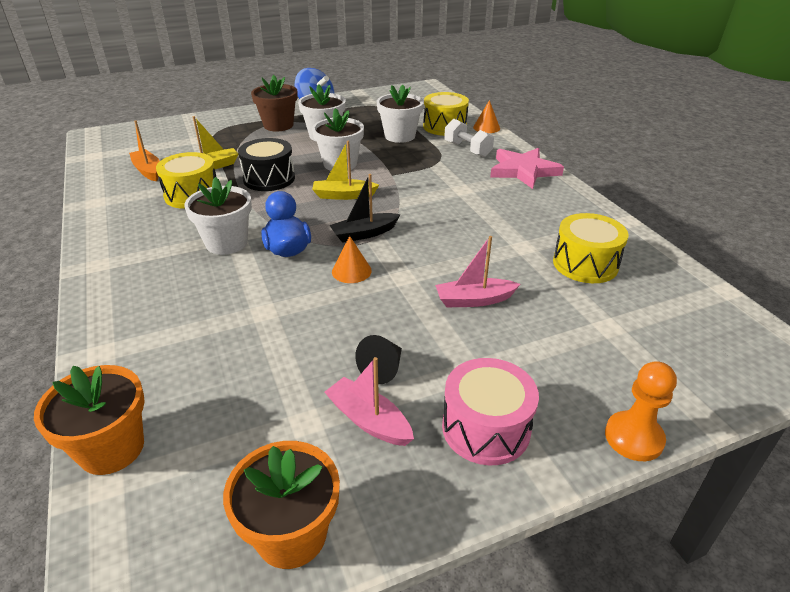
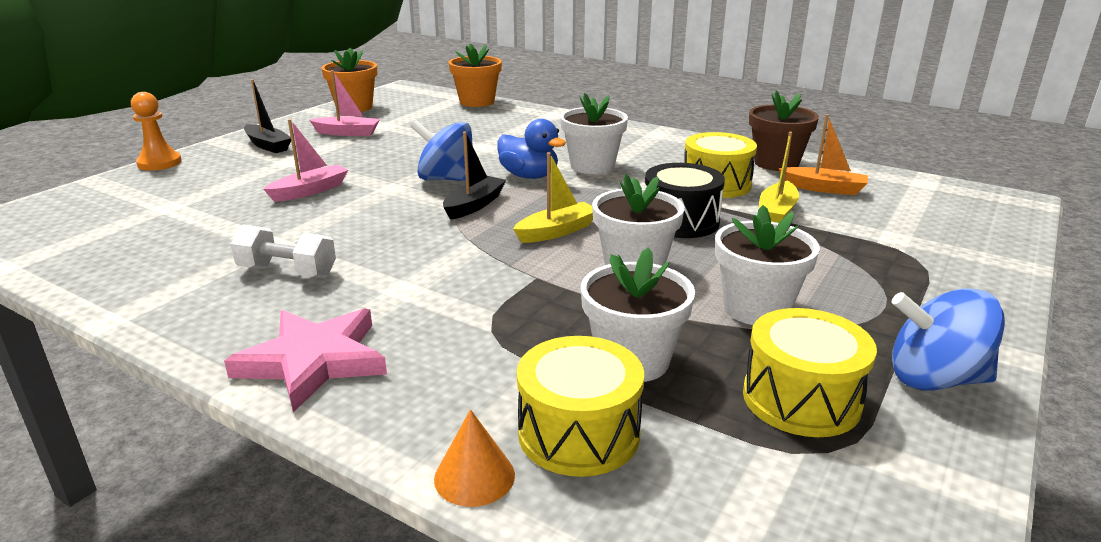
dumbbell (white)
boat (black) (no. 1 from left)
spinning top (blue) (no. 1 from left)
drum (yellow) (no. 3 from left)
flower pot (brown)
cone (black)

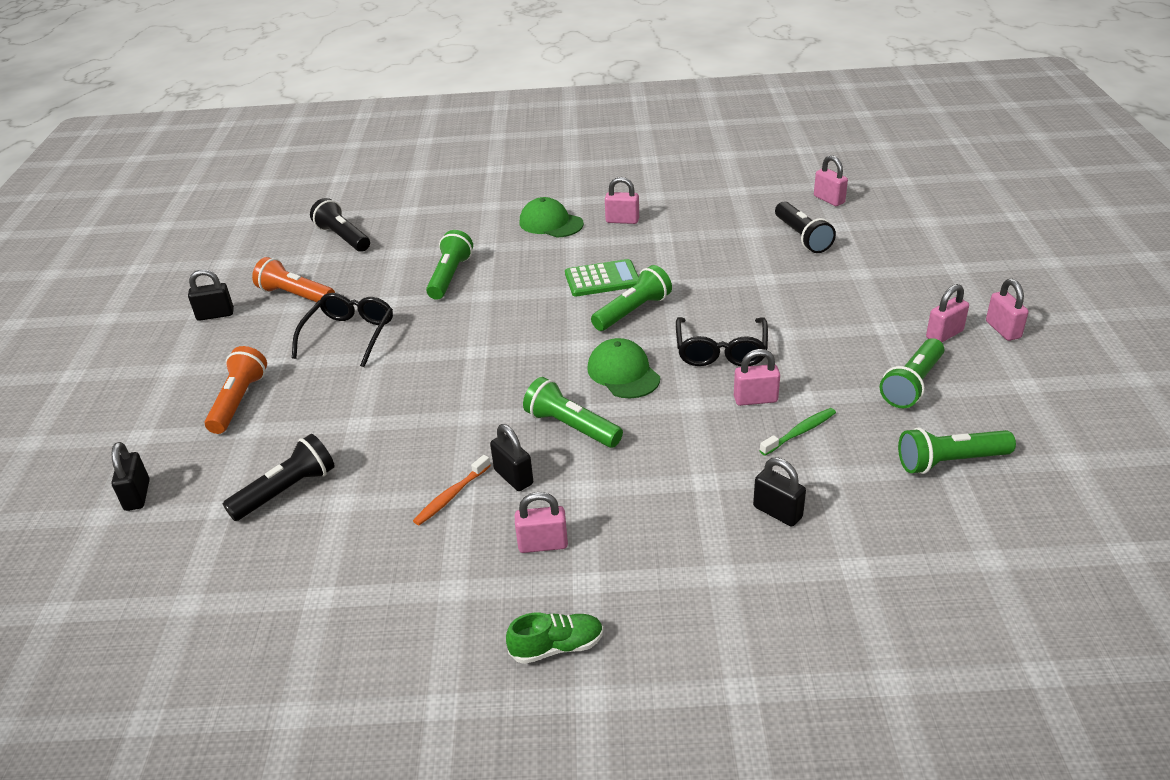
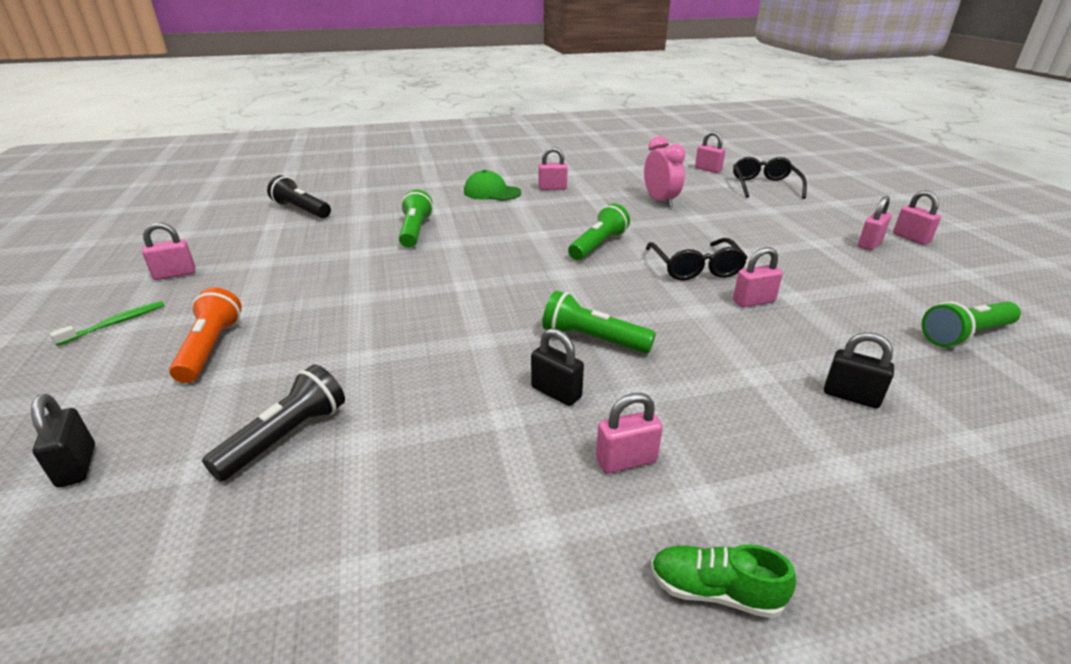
toothbrush (green)
padlock (pink) (no. 1 from left)
clock (pink)
shoe (green)
glasses (black) (no. 2 from left)
flashlight (orange) (no. 2 from left in the first image)
toothbrush (orange)
calculator (green)
cap (green) (no. 2 from left in the first image)
flashlight (black) (no. 3 from left in the first image)
flashlight (green) (no. 4 from left in the first image)

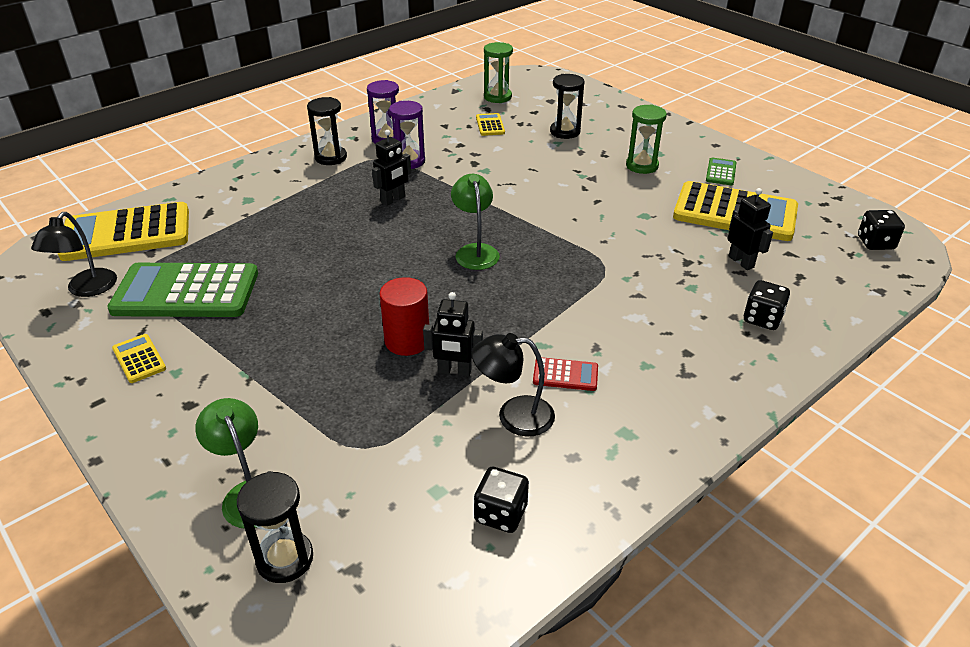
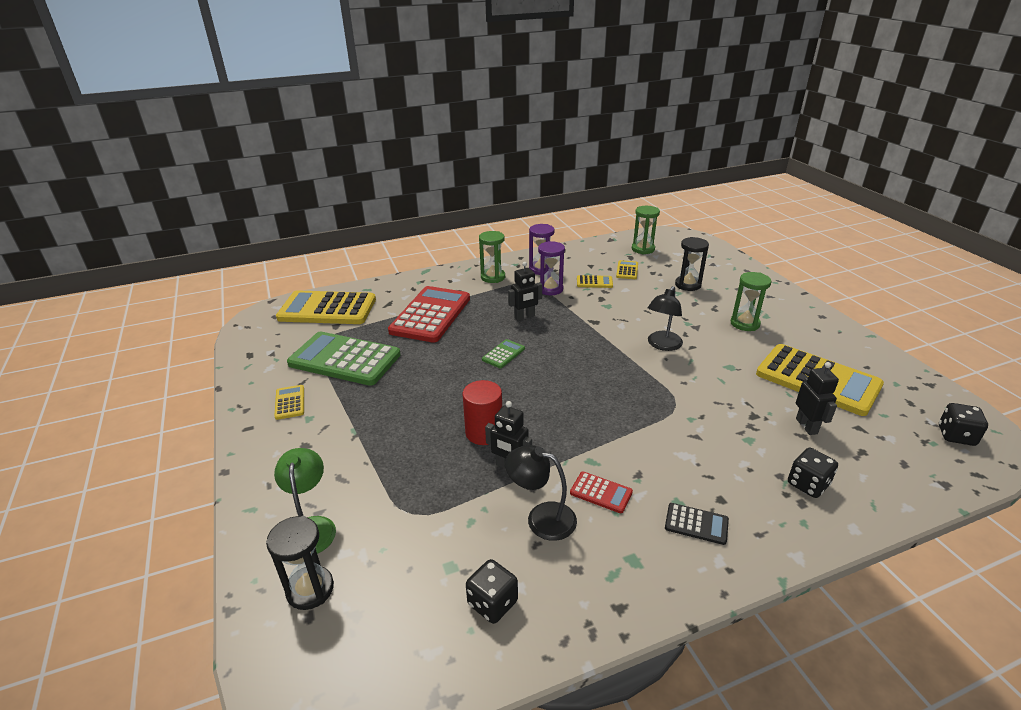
calculator (red) (no. 1 from left)
hourglass (green) (no. 1 from left)
calculator (green) (no. 2 from left)
calculator (yellow) (no. 3 from left)
lamp (black) (no. 2 from left)
calculator (black)
lamp (green) (no. 2 from left in the first image)

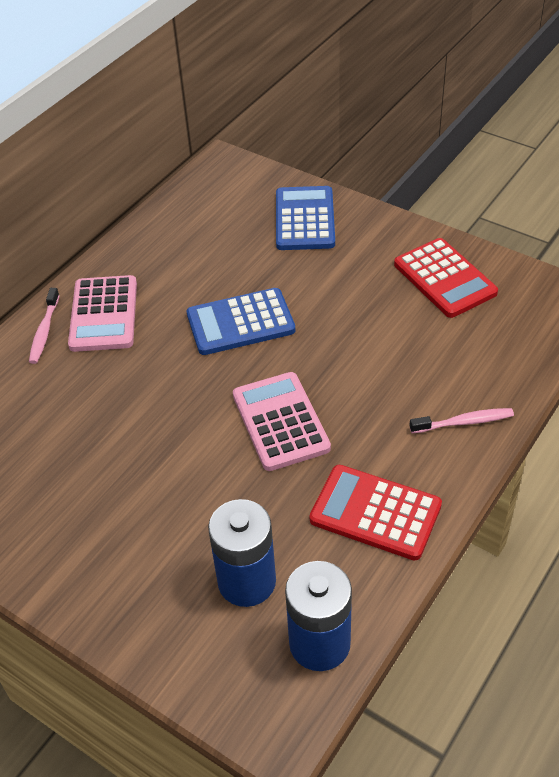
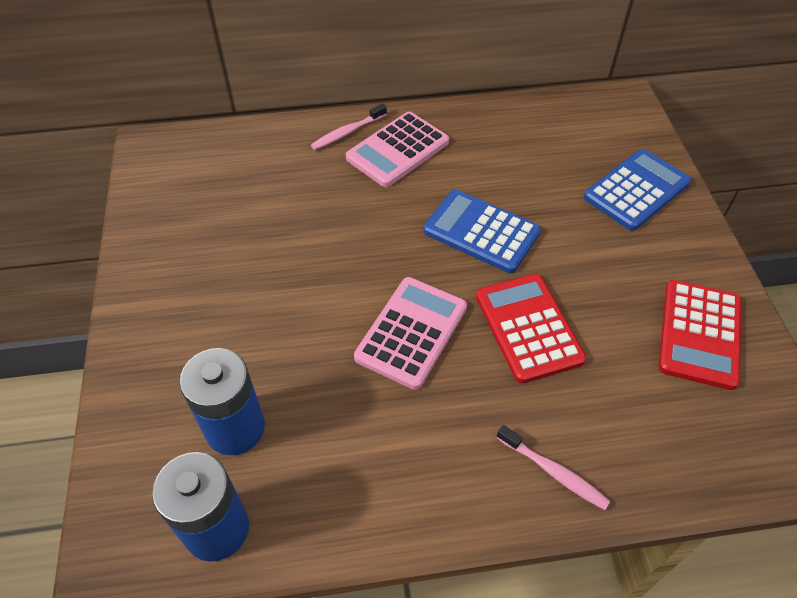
calculator (red) (no. 1 from left)

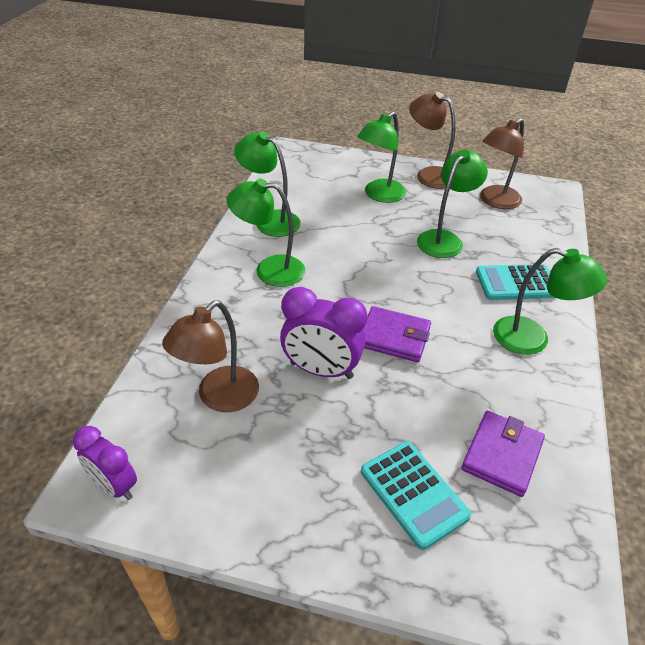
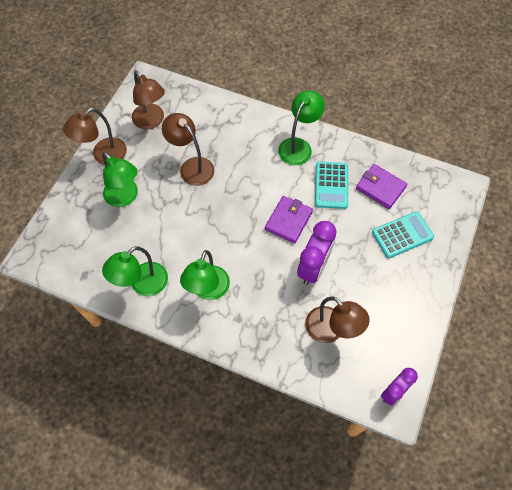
lamp (brown) (no. 3 from left)
calculator (turquoise) (no. 1 from left)

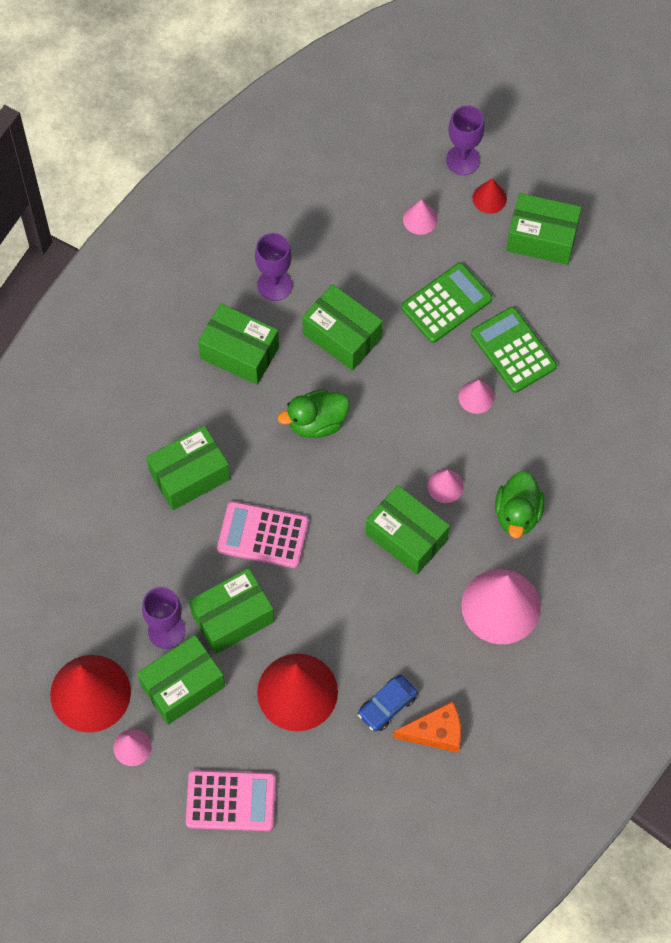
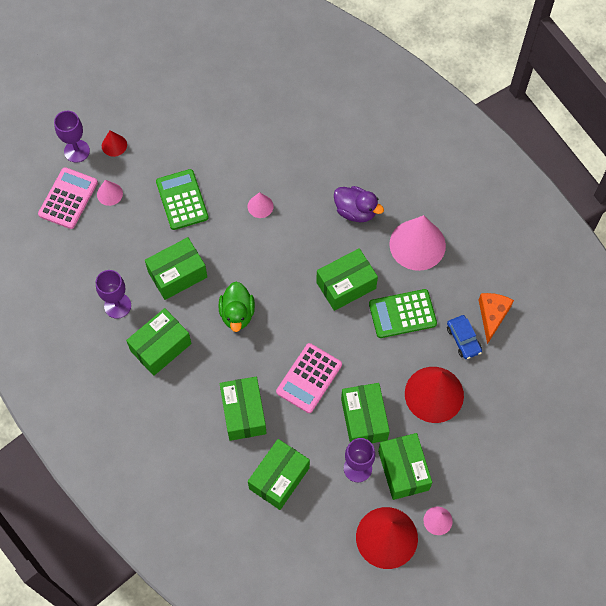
calculator (pink) (no. 1 from left)
box (green) (no. 4 from left)
duck (purple)
calculator (green) (no. 2 from left)
cone (pink) (no. 3 from left in the first image)

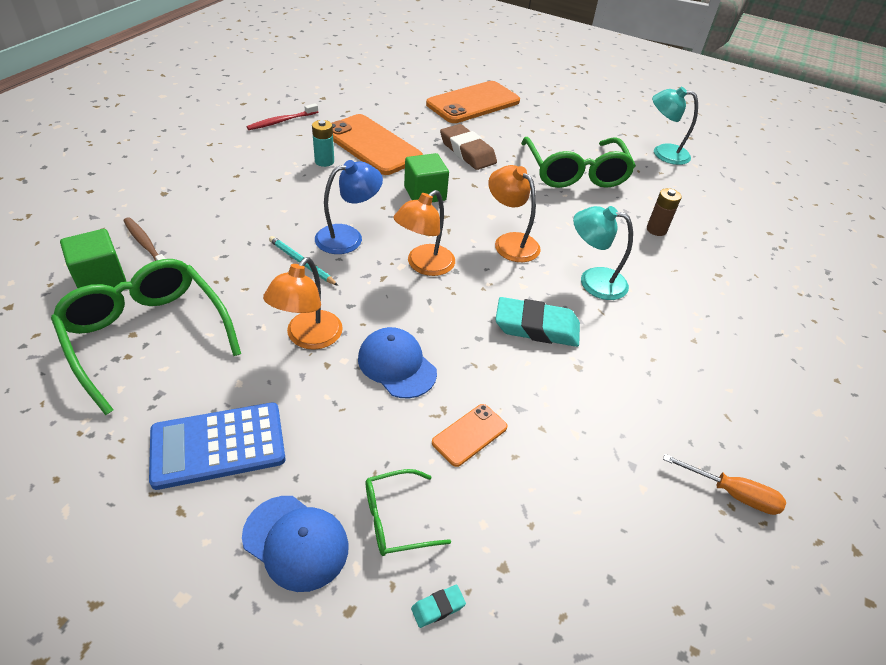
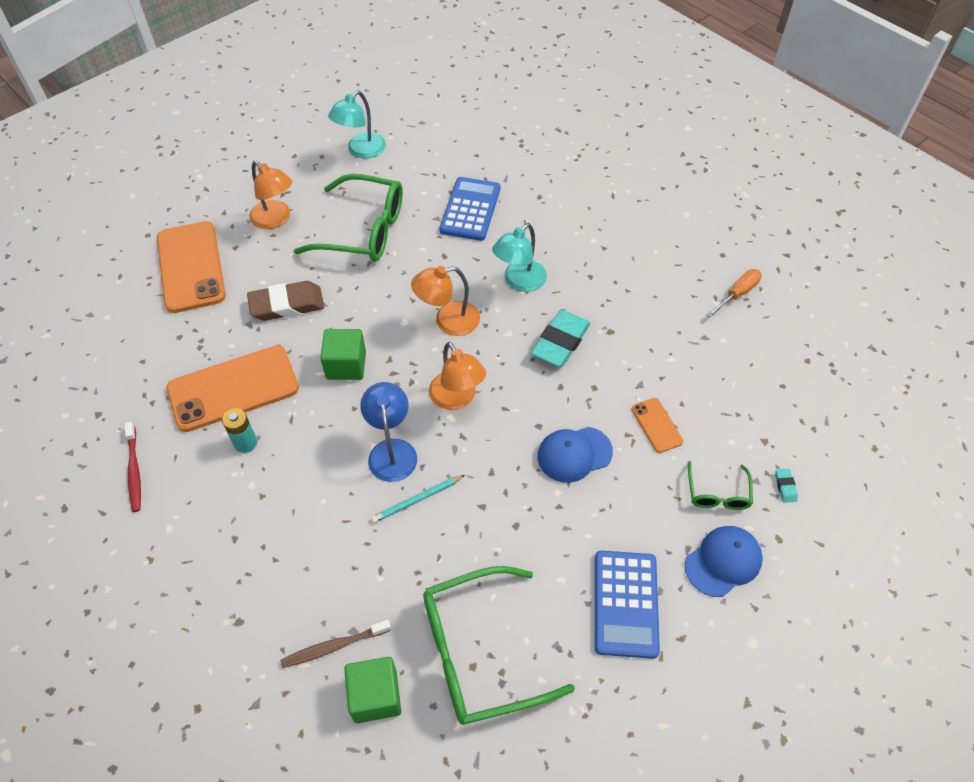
lamp (orange) (no. 1 from left)
calculator (blue) (no. 1 from left)

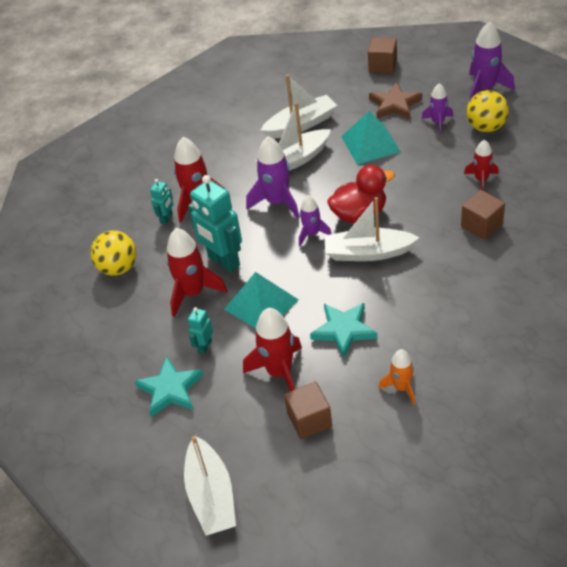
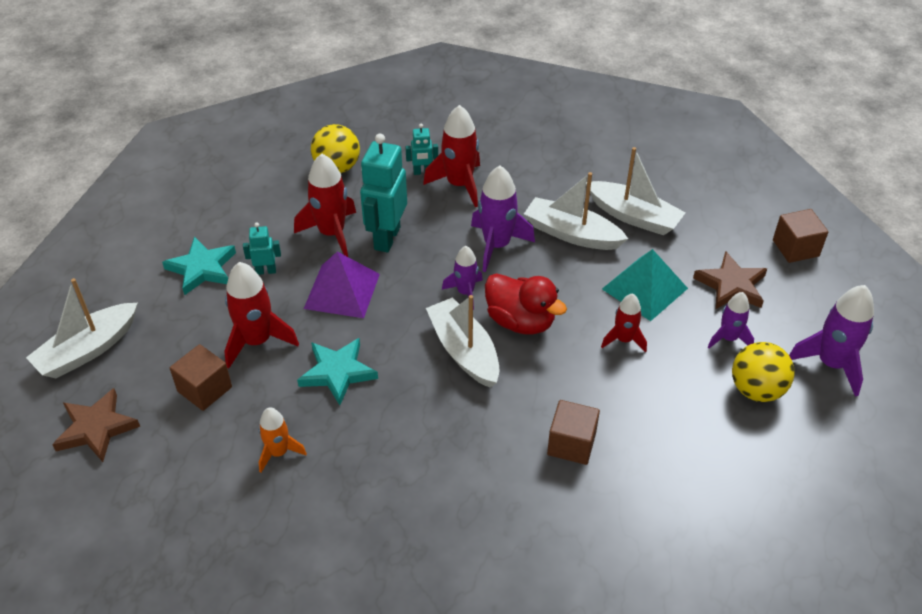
star (brown) (no. 1 from left)
pyramid (purple)
rocket (red) (no. 4 from left)

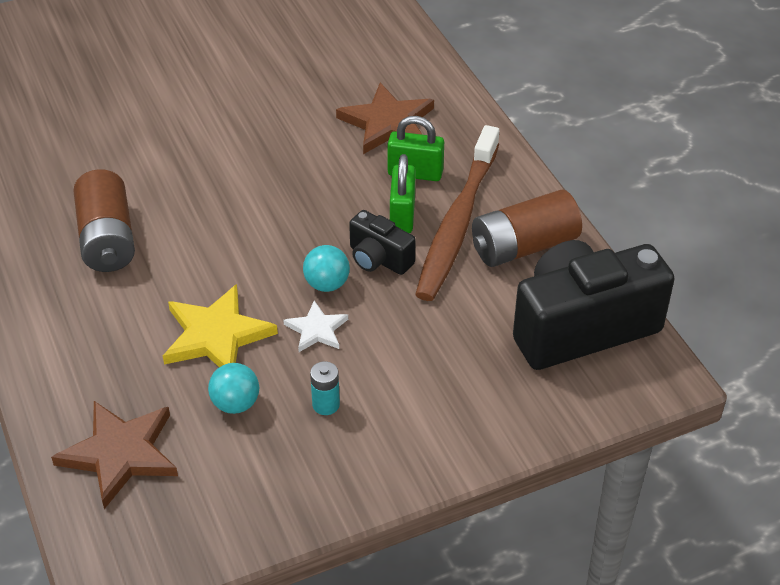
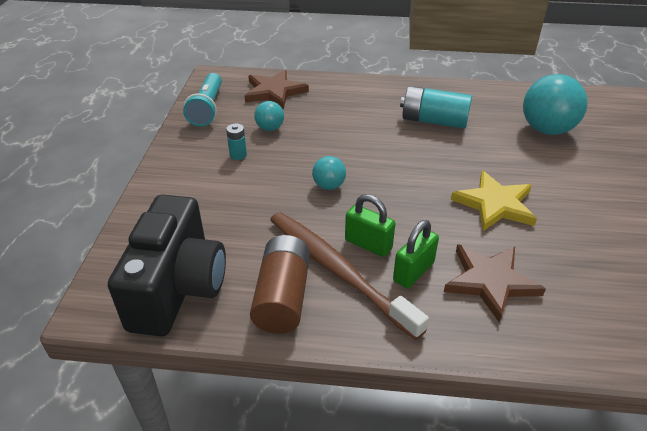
flashlight (turquoise)
battery (turquoise) (no. 2 from left)
star (yellow)
ball (turquoise) (no. 3 from left)
star (white)
camera (black) (no. 1 from left in the first image)

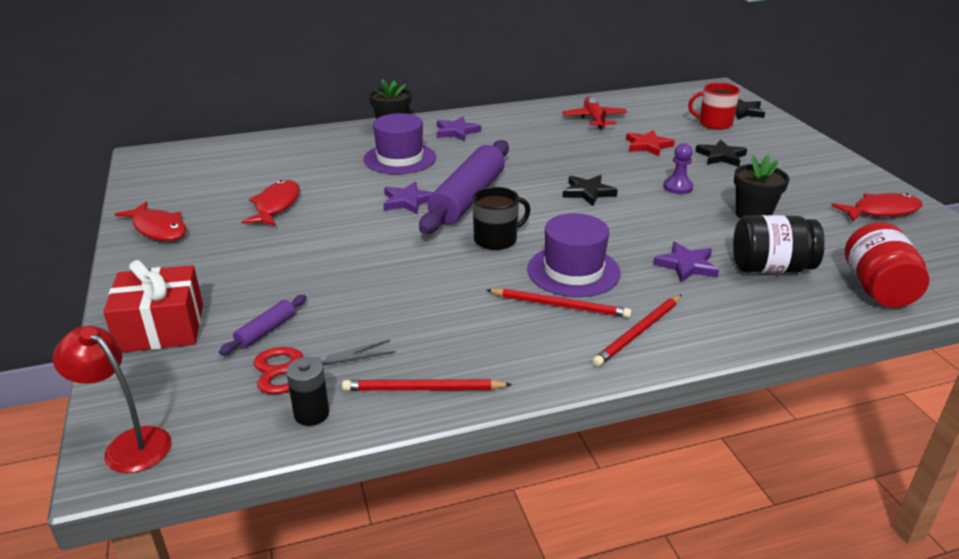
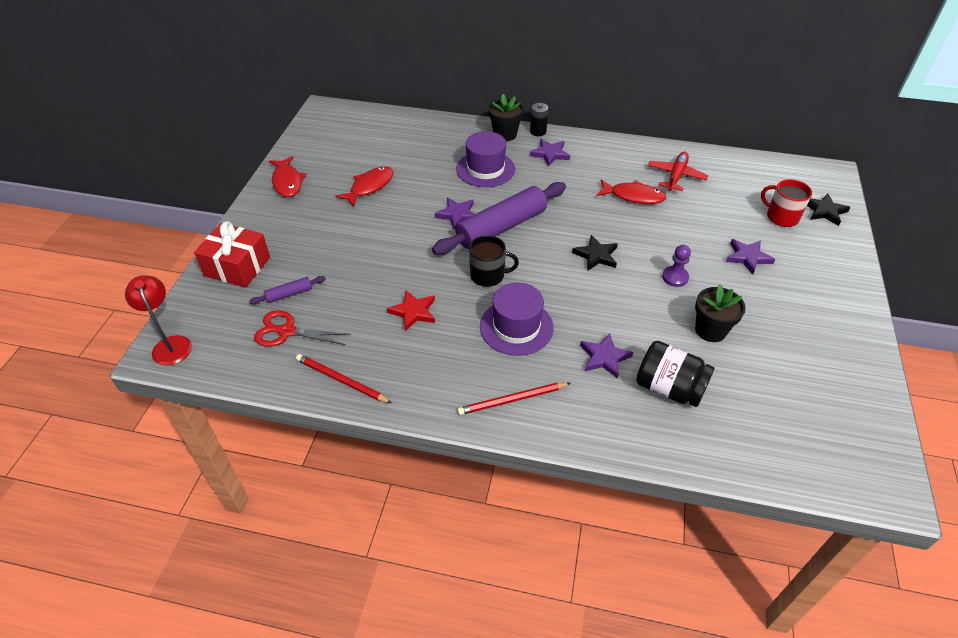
star (red)
battery (black)
fish (red) (no. 3 from left)
star (purple) (no. 4 from left)
pencil (red) (no. 2 from left in the first image)
jar (red)

